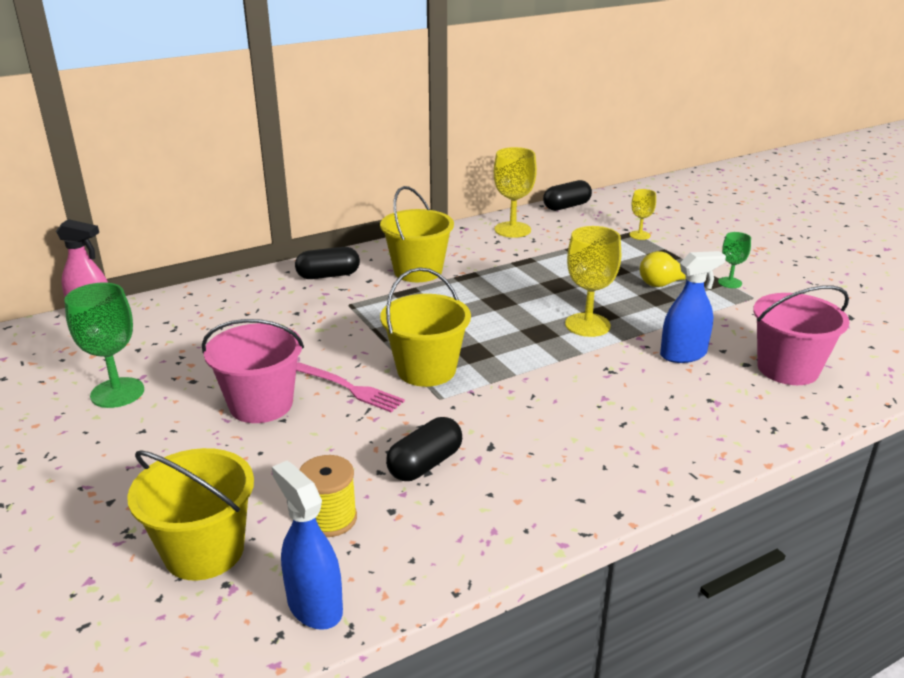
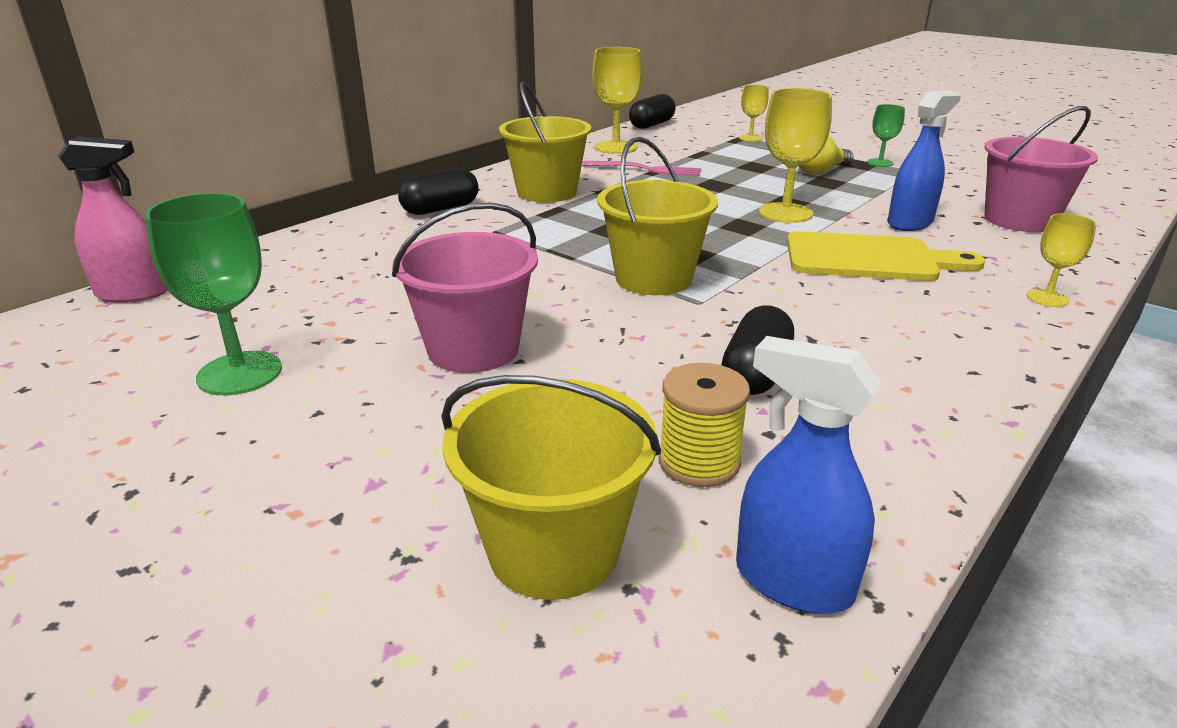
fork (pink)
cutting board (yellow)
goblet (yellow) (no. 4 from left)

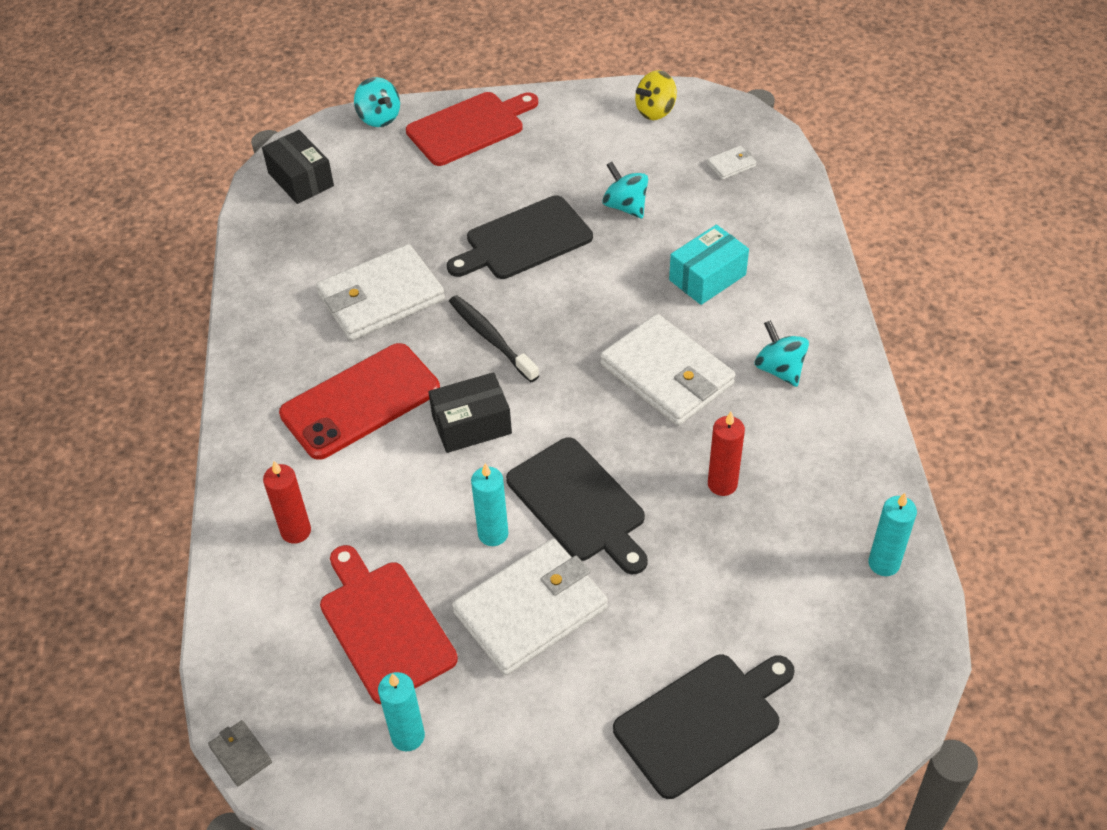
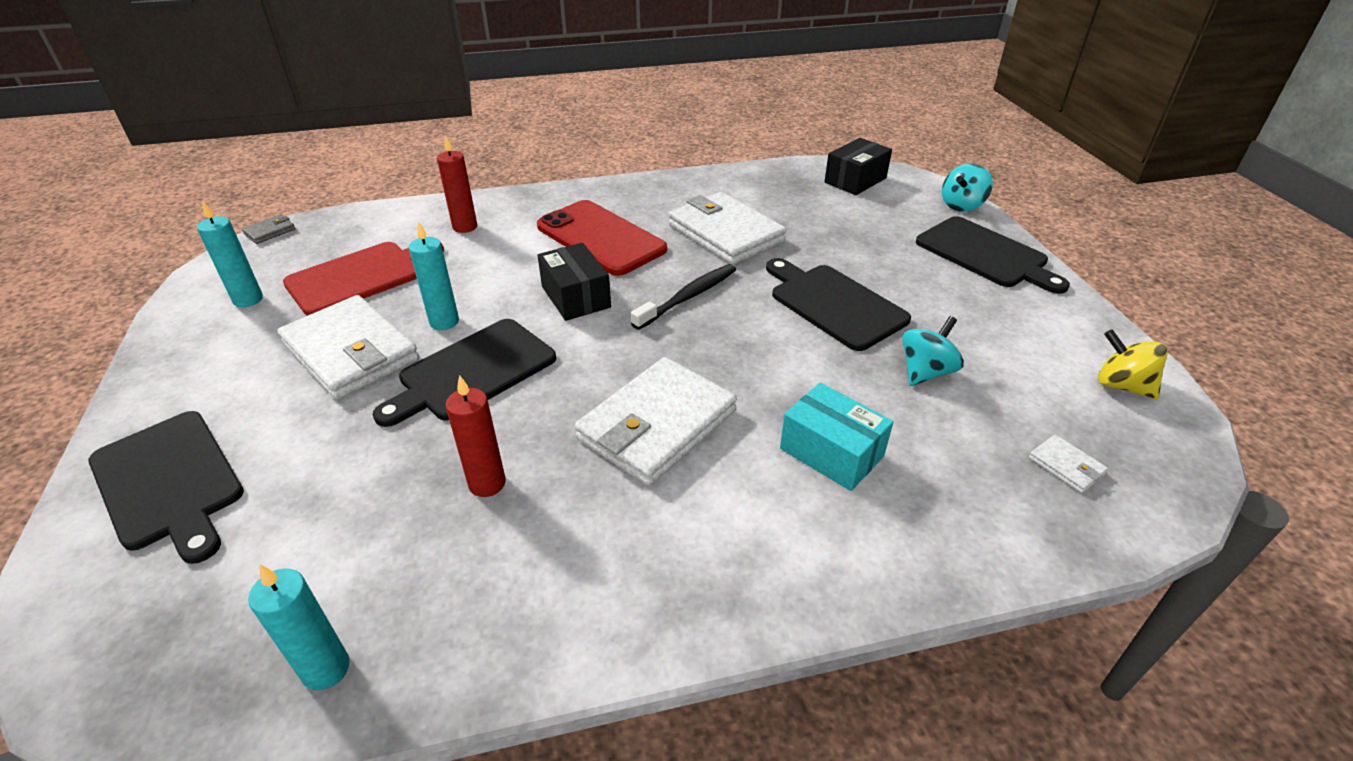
cutting board (black) (no. 4 from left)
spinning top (turquoise) (no. 3 from left in the first image)

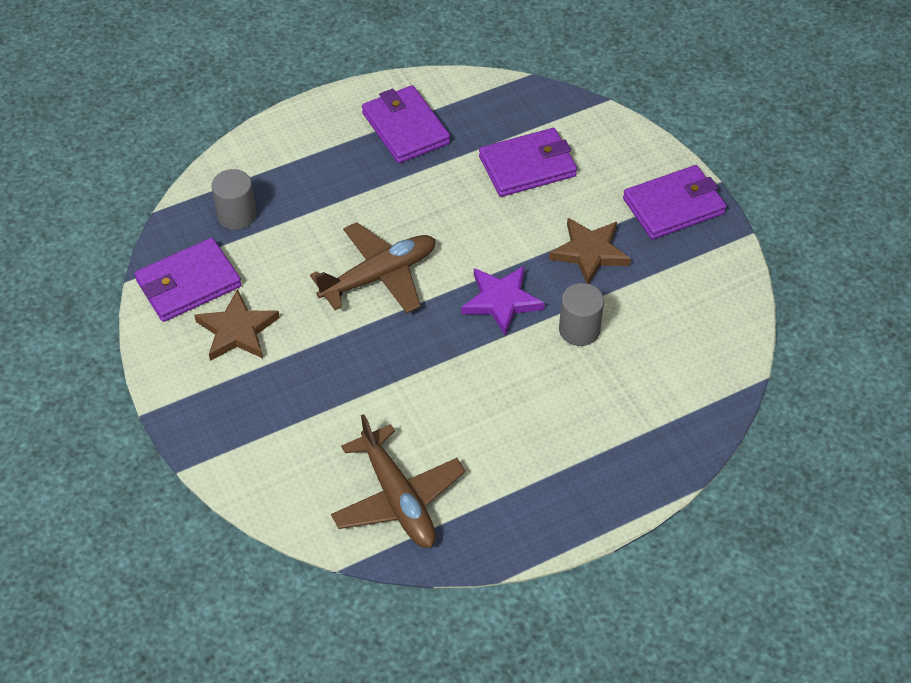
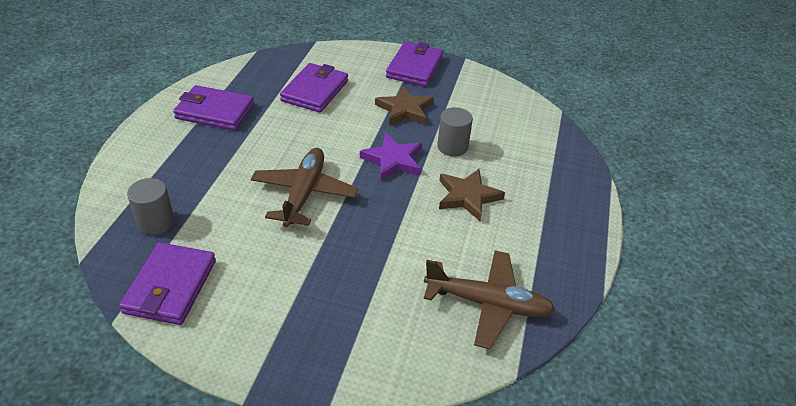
star (brown) (no. 2 from left)

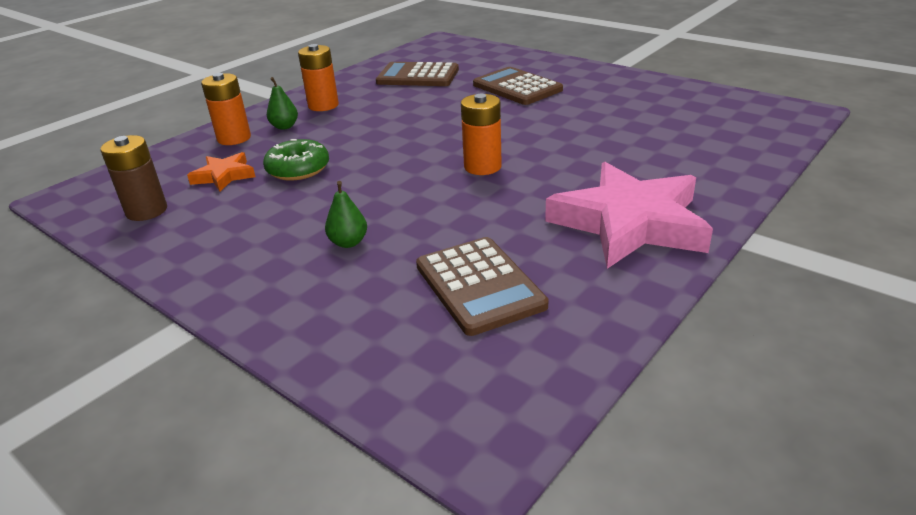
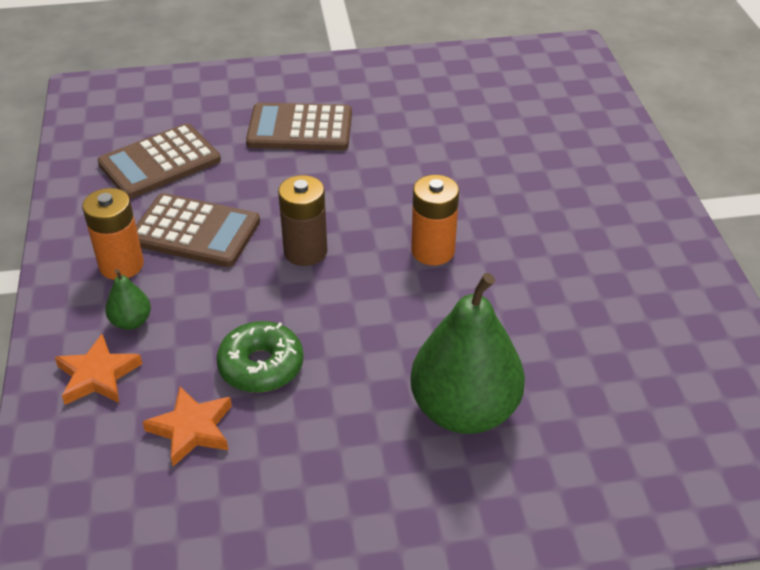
star (orange) (no. 1 from left)
calculator (brown) (no. 2 from left)
battery (brown)
pear (green) (no. 2 from left)
star (pink)

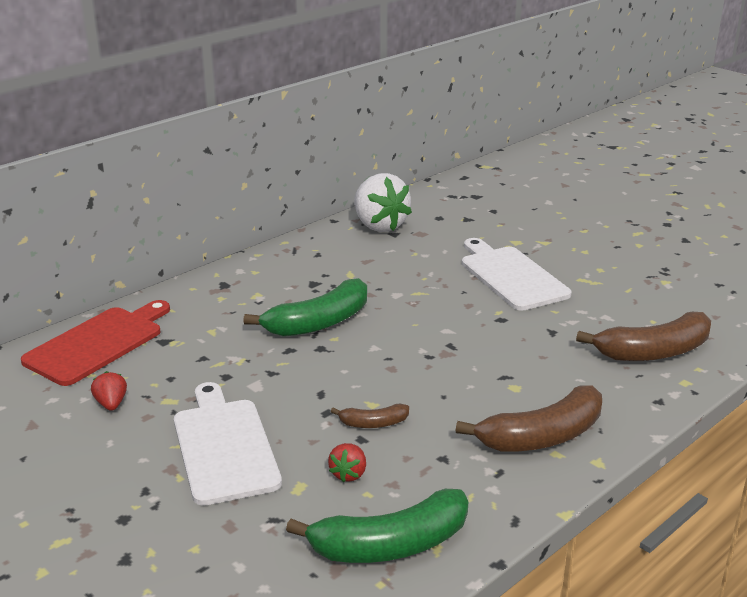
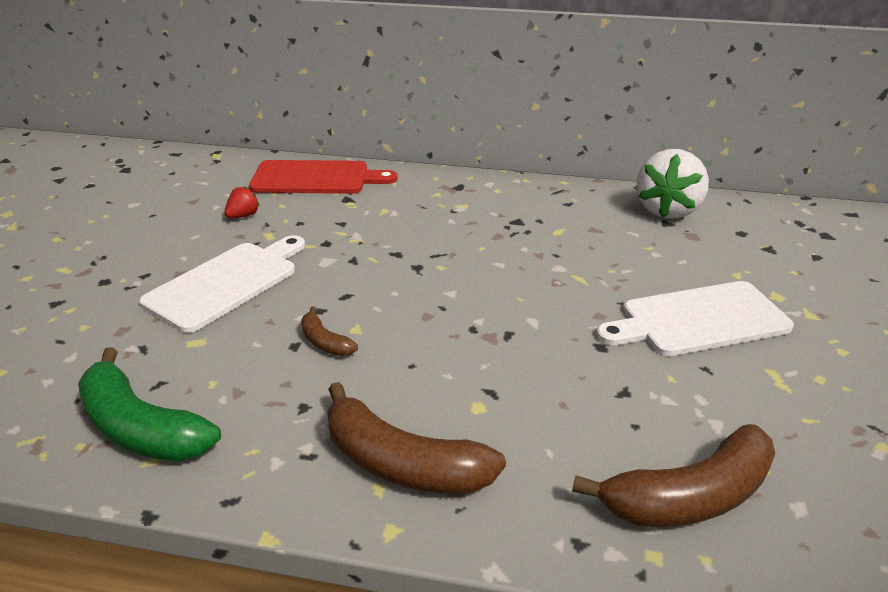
banana (brown) (no. 3 from left)
cutting board (white) (no. 2 from left)
banana (green) (no. 1 from left in the first image)
strawberry (red) (no. 2 from left in the first image)

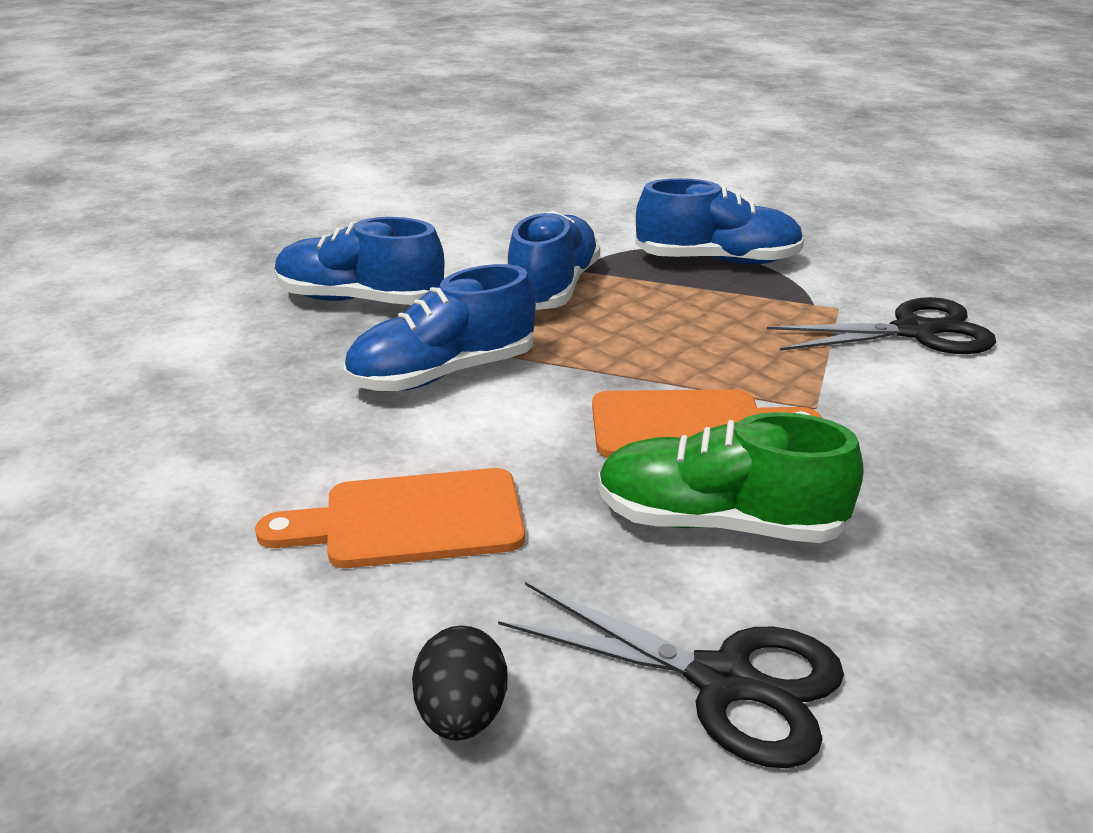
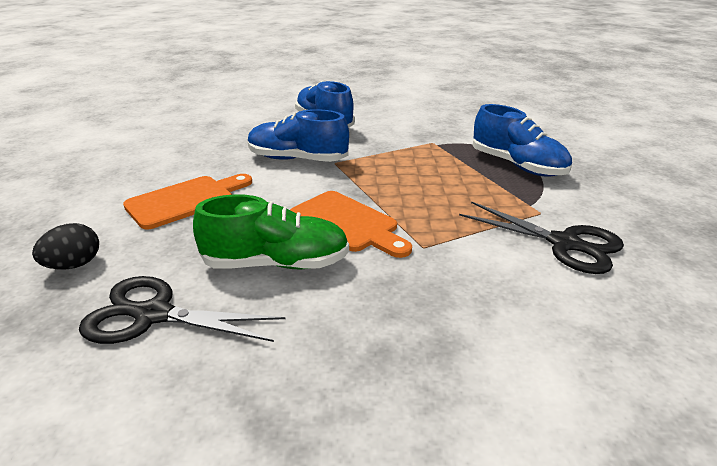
scissors (black) (no. 1 from left)
cutting board (orange) (no. 1 from left)
shoe (green)
shoe (blue) (no. 3 from left in the first image)

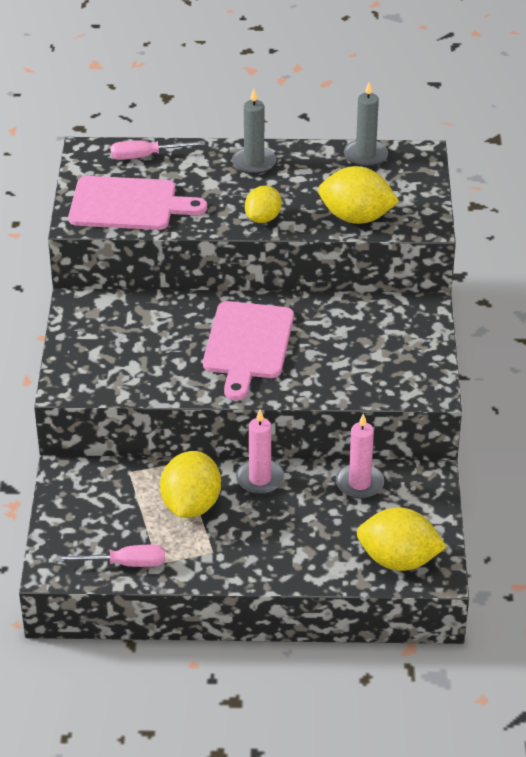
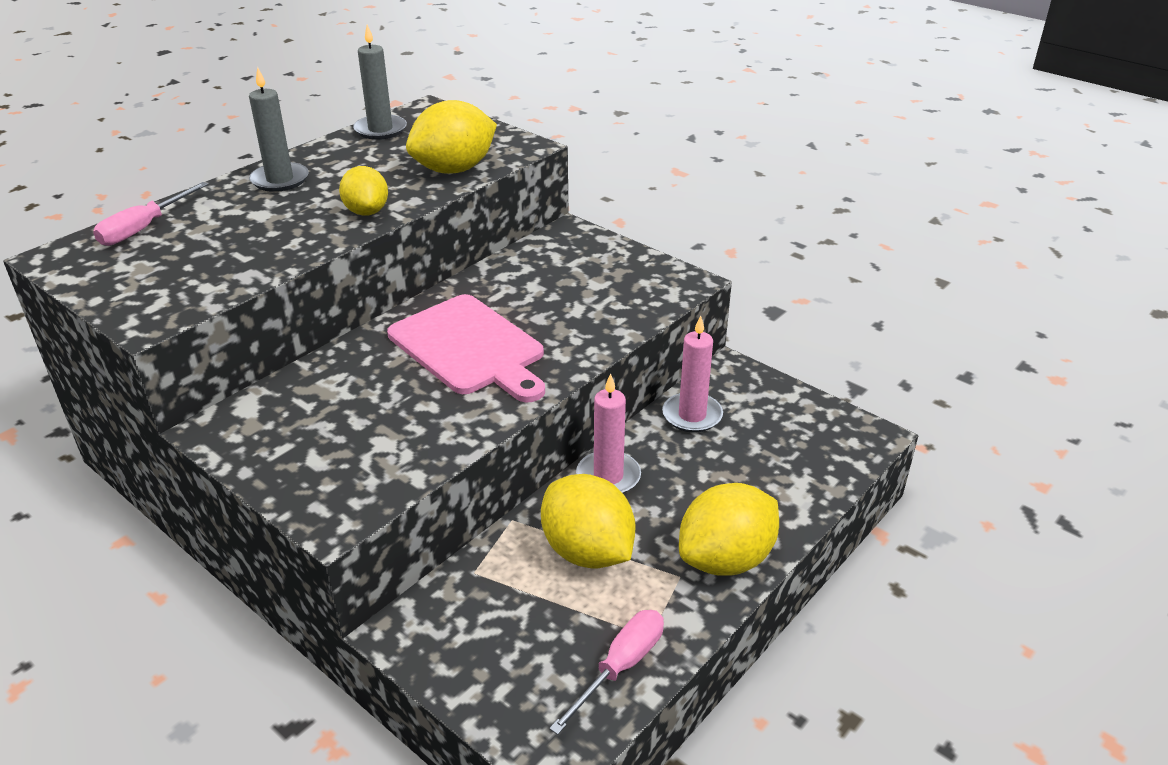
lemon (yellow) (no. 4 from left)
cutting board (pink) (no. 1 from left in the first image)

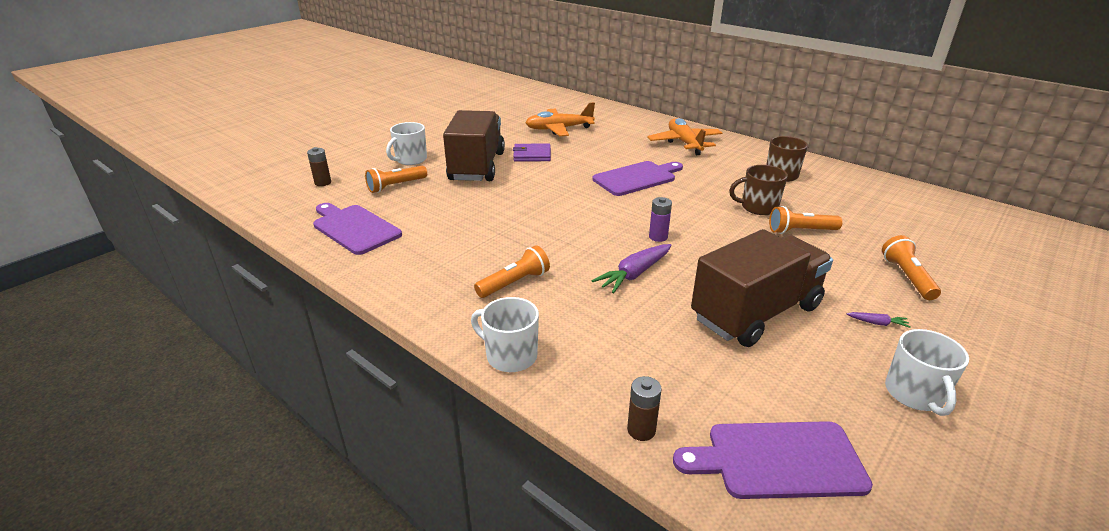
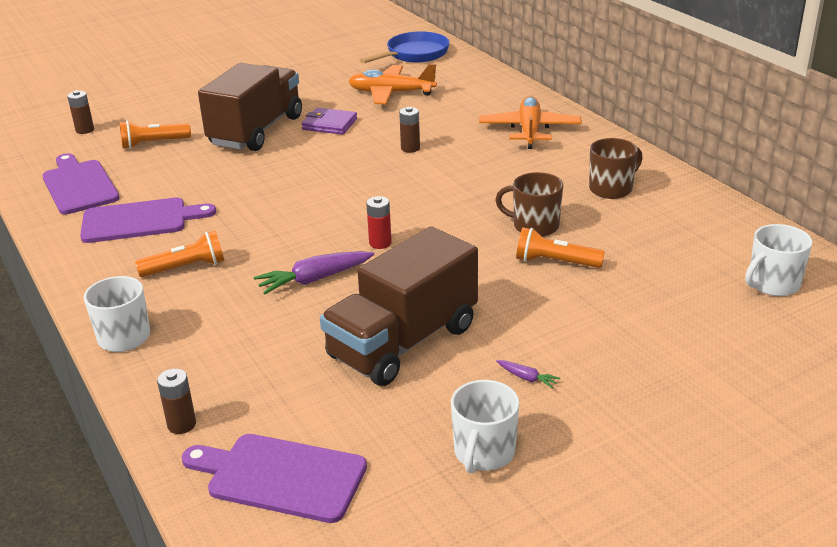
cutting board (purple) (no. 2 from left)
truck (brown) (no. 2 from left)
pan (blue)
battery (red)
battery (brown) (no. 3 from left)
mug (white) (no. 3 from left)
flashlight (orange) (no. 4 from left in the first image)

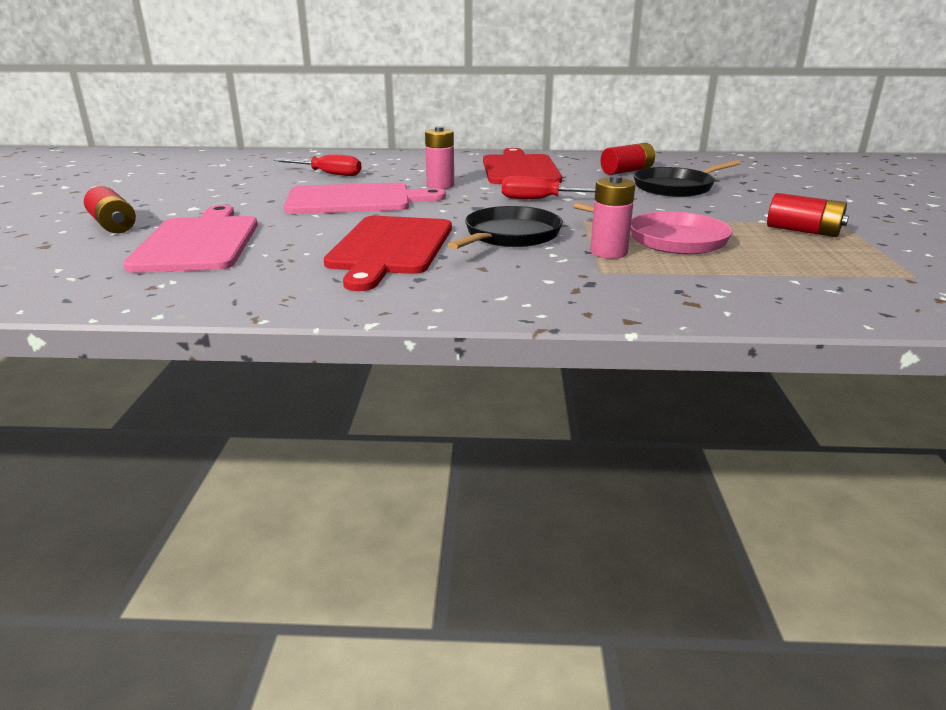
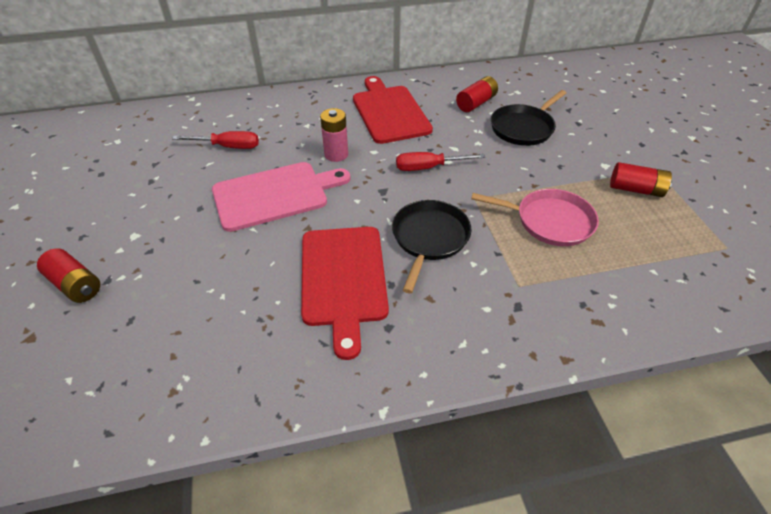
cutting board (pink) (no. 1 from left in the first image)
battery (pink) (no. 2 from left in the first image)

